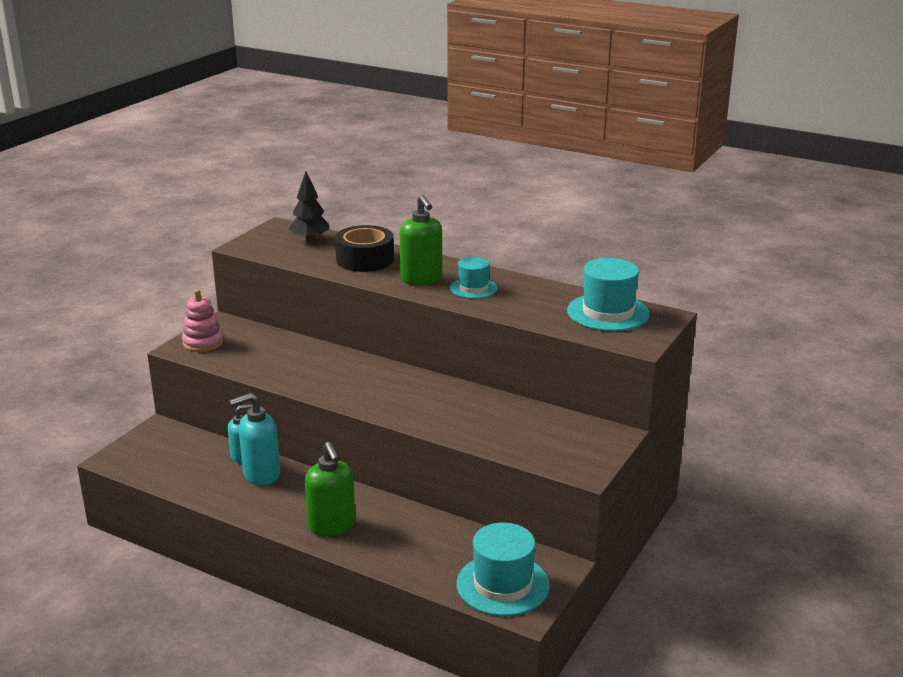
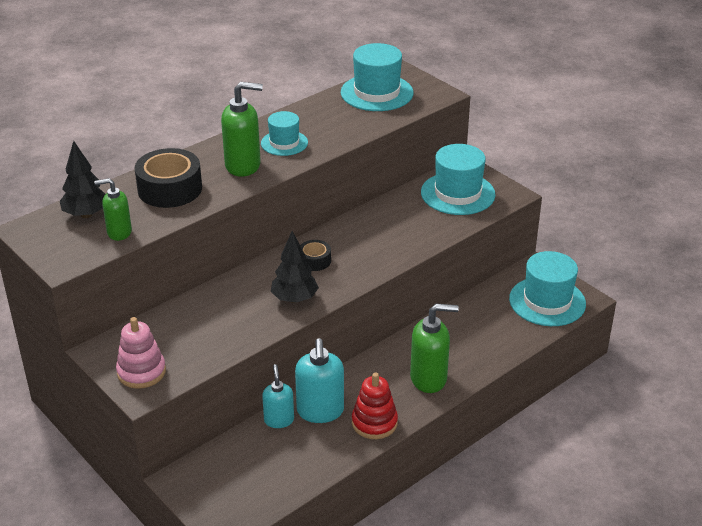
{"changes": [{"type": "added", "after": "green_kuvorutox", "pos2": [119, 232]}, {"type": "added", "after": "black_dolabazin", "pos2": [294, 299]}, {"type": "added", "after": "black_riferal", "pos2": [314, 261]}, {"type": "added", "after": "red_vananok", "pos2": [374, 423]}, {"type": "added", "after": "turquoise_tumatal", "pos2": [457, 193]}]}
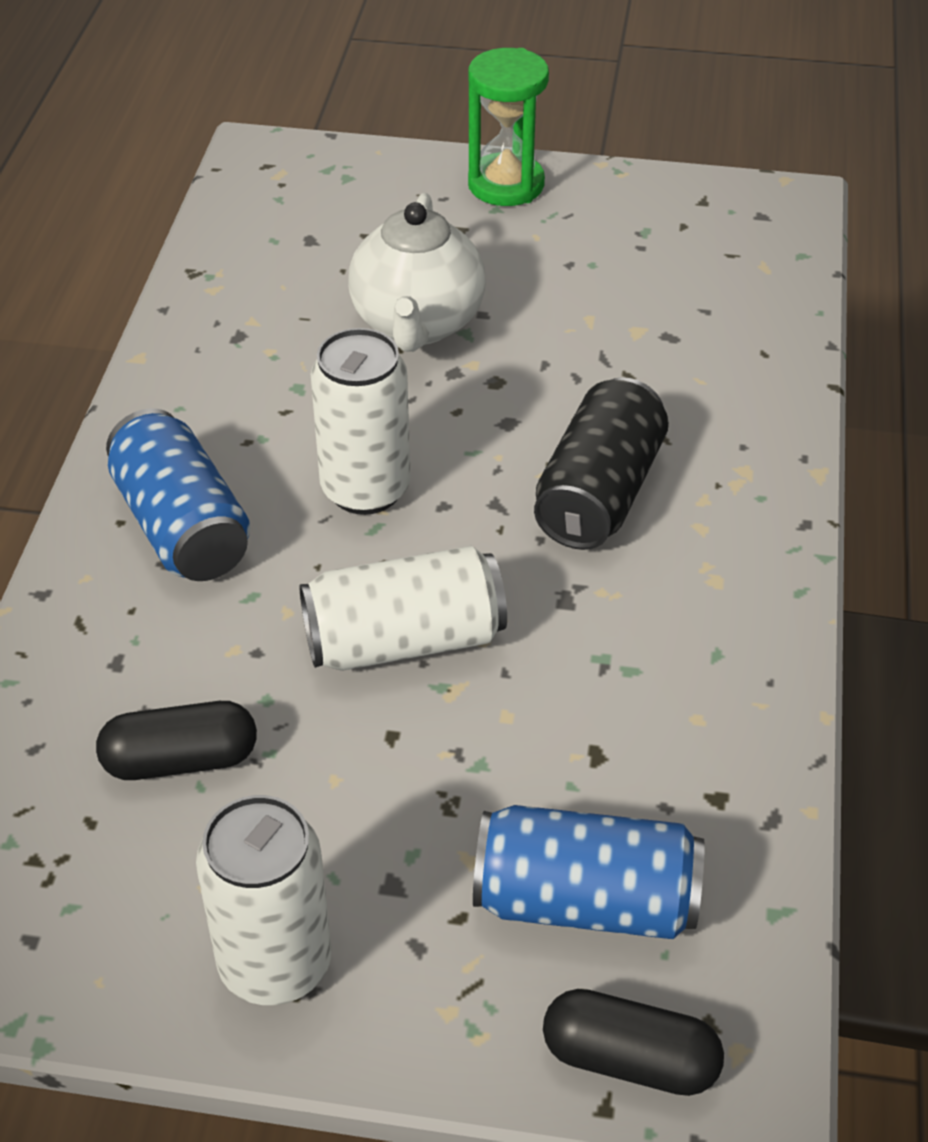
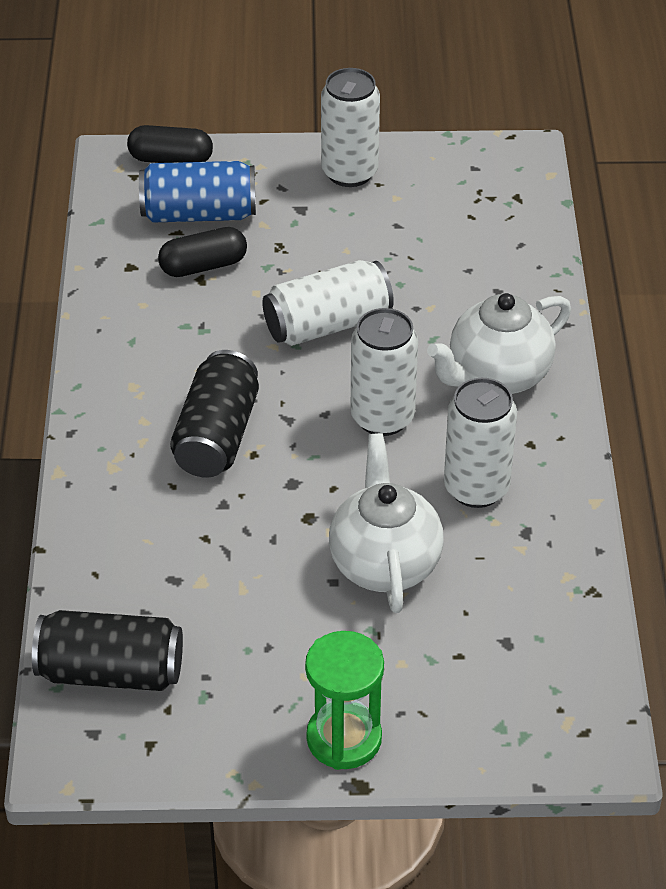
{"changes": [{"type": "moved", "before": "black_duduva", "pos1": [181, 760], "pos2": [203, 266]}, {"type": "replaced", "before": "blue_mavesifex", "after": "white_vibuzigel", "pos1": [182, 527], "pos2": [497, 376]}, {"type": "added", "after": "black_mavesifex", "pos2": [111, 672]}, {"type": "added", "after": "white_mavesifex", "pos2": [476, 488]}]}
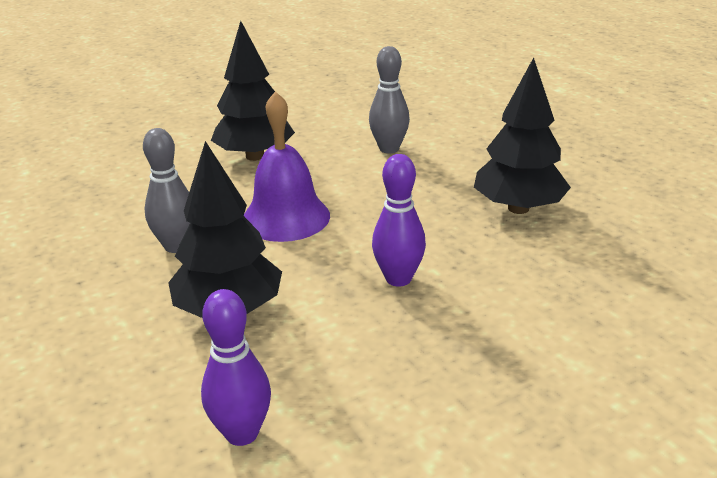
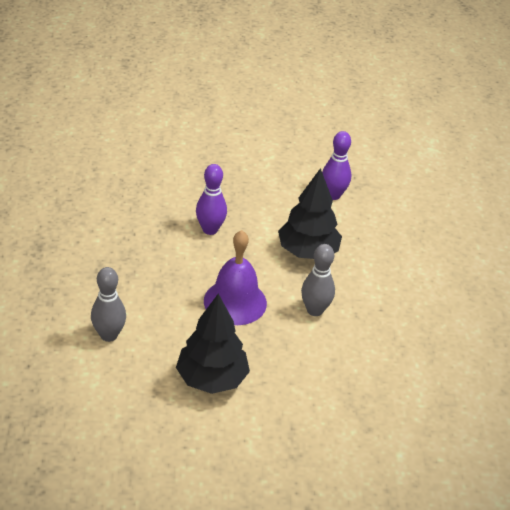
{"changes": [{"type": "removed", "before": "black_dolabazin", "pos1": [518, 208]}]}
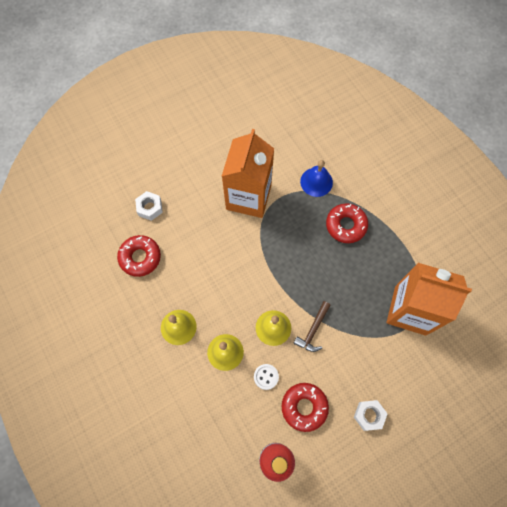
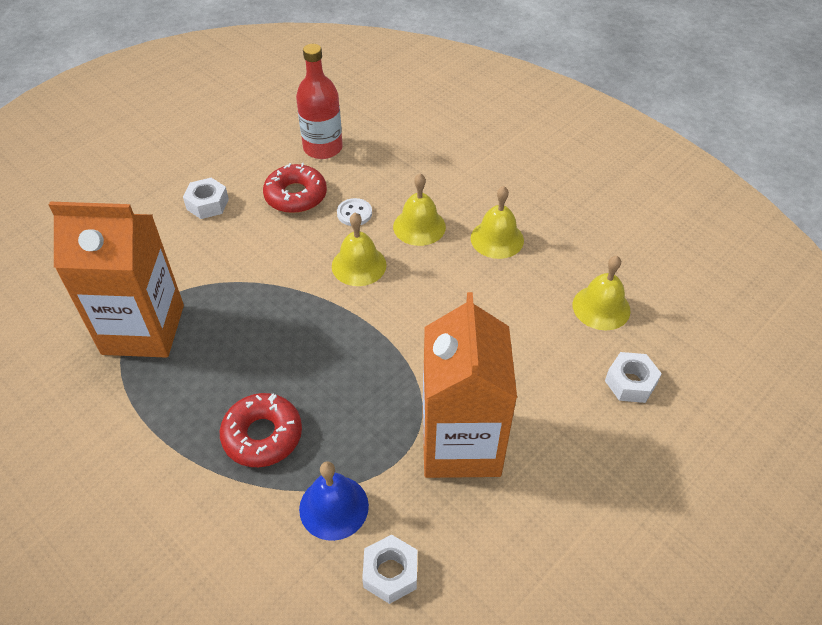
{"changes": [{"type": "replaced", "before": "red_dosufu", "after": "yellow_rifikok", "pos1": [140, 257], "pos2": [601, 307]}, {"type": "removed", "before": "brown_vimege", "pos1": [313, 330]}, {"type": "added", "after": "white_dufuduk", "pos2": [390, 573]}]}
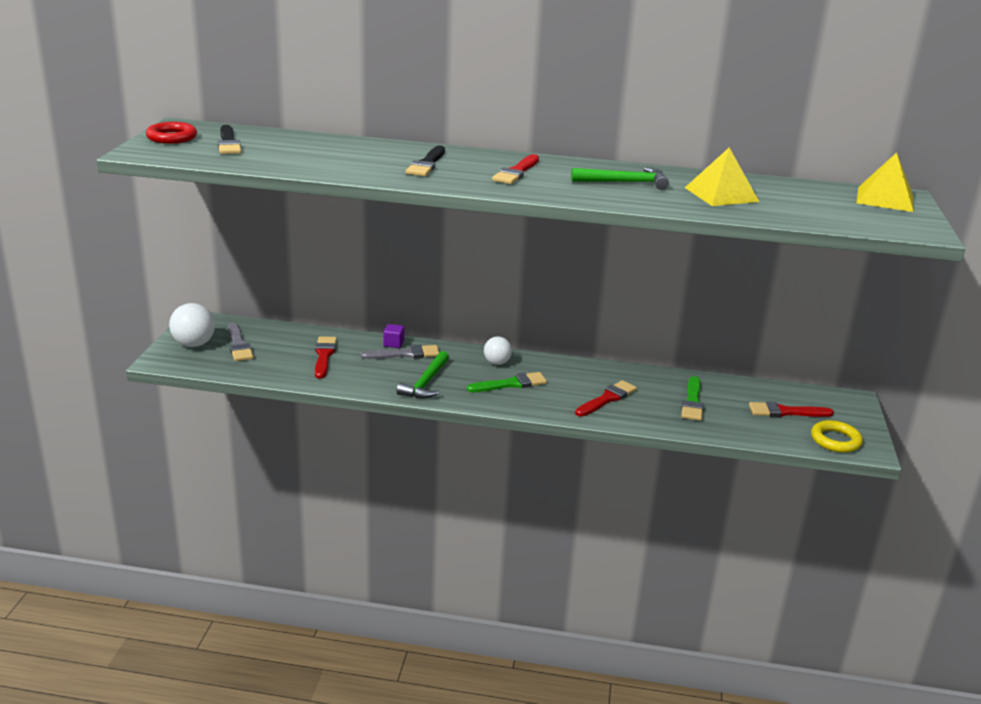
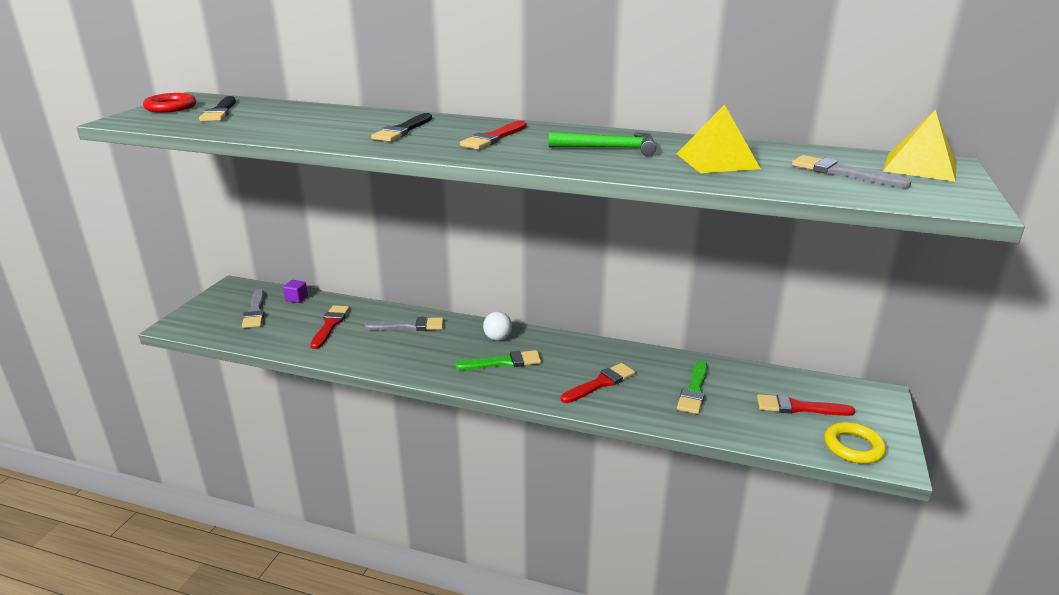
{"changes": [{"type": "removed", "before": "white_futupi", "pos1": [194, 344]}, {"type": "moved", "before": "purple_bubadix", "pos1": [393, 343], "pos2": [296, 298]}, {"type": "removed", "before": "green_vimege", "pos1": [426, 383]}, {"type": "added", "after": "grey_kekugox", "pos2": [842, 173]}]}
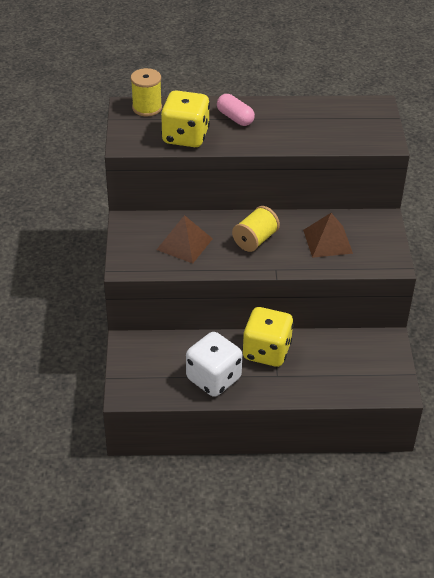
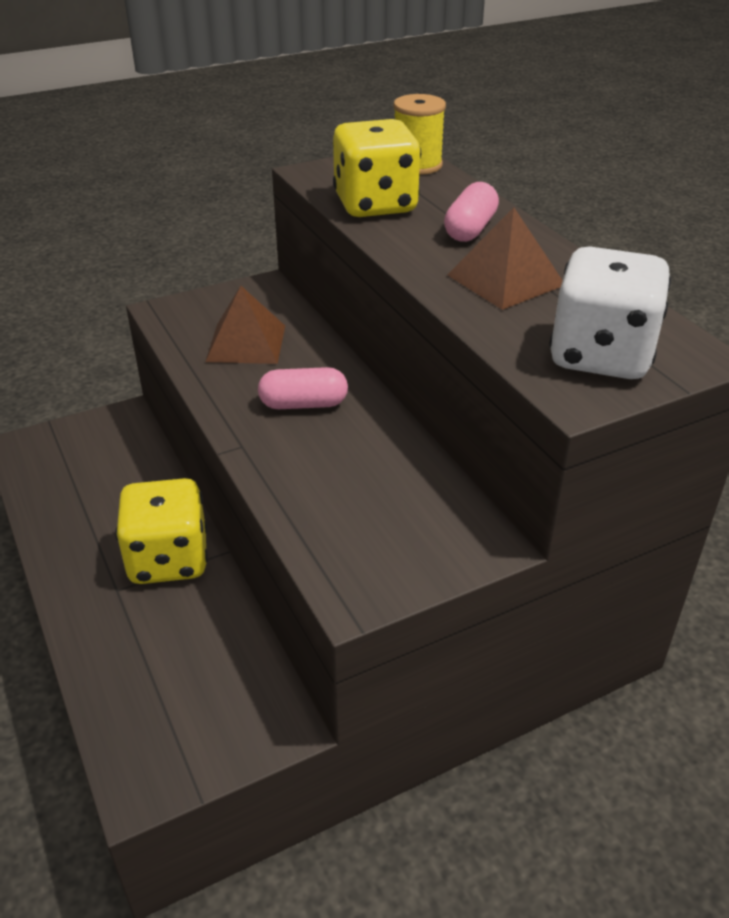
{"changes": [{"type": "moved", "before": "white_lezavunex", "pos1": [213, 379], "pos2": [600, 356]}, {"type": "replaced", "before": "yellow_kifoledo", "after": "pink_duduva", "pos1": [255, 240], "pos2": [303, 404]}, {"type": "moved", "before": "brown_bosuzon", "pos1": [327, 241], "pos2": [506, 280]}]}
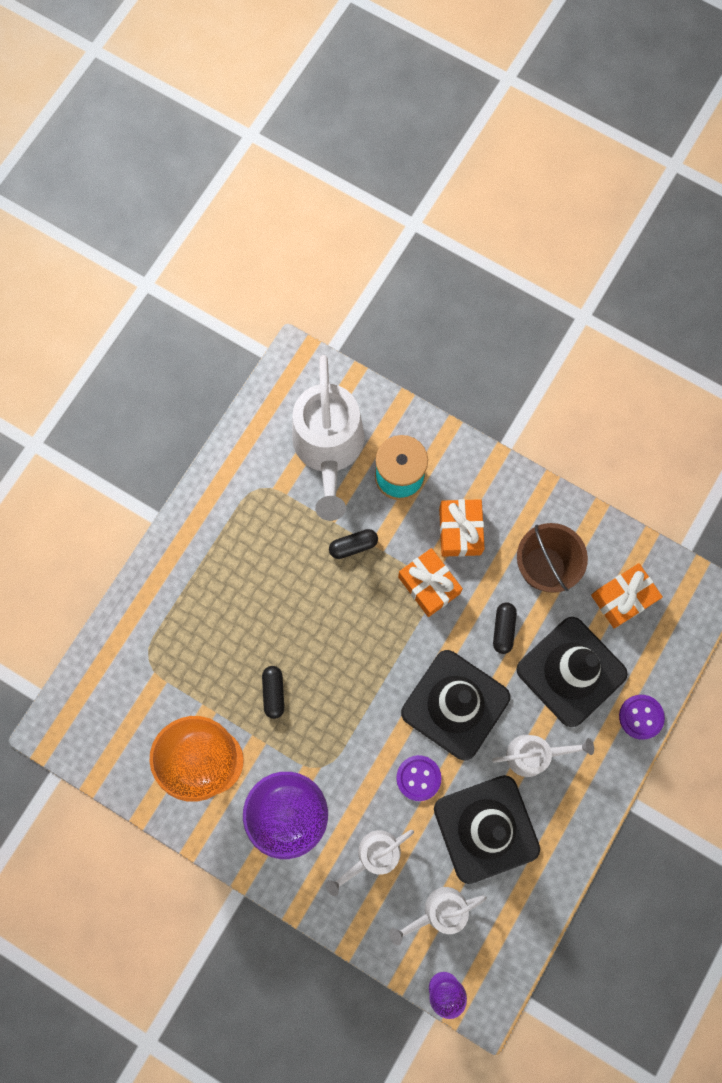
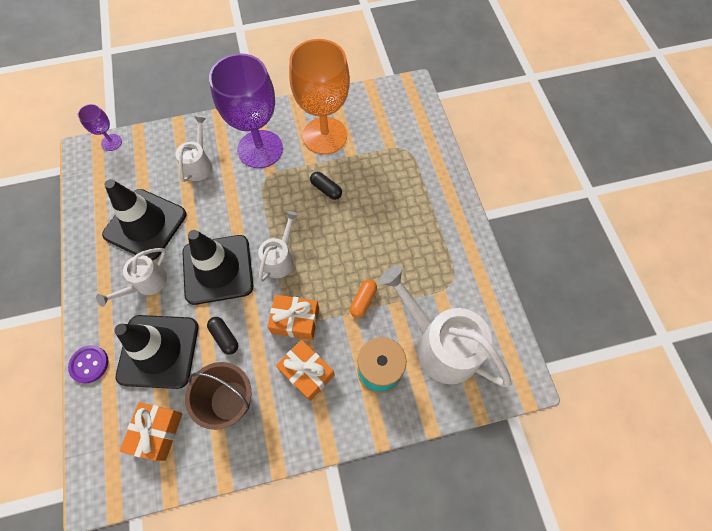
{"changes": [{"type": "recoloured", "before": "black_duduva", "after": "orange_duduva", "pos1": [353, 546], "pos2": [363, 301]}, {"type": "moved", "before": "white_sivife", "pos1": [439, 912], "pos2": [280, 258]}, {"type": "removed", "before": "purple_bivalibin", "pos1": [418, 778]}]}
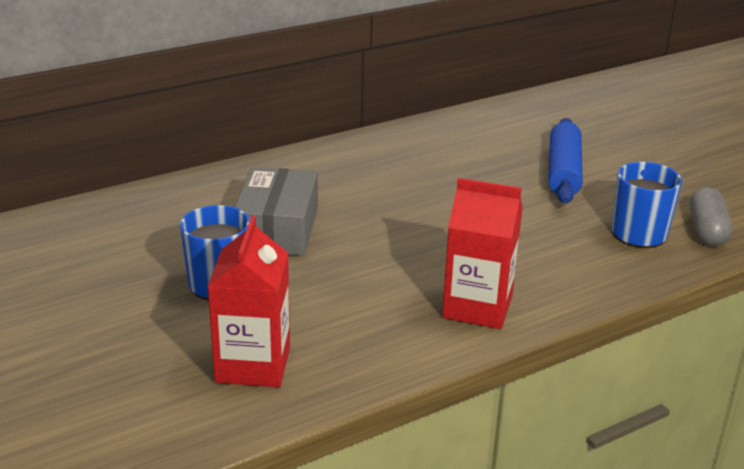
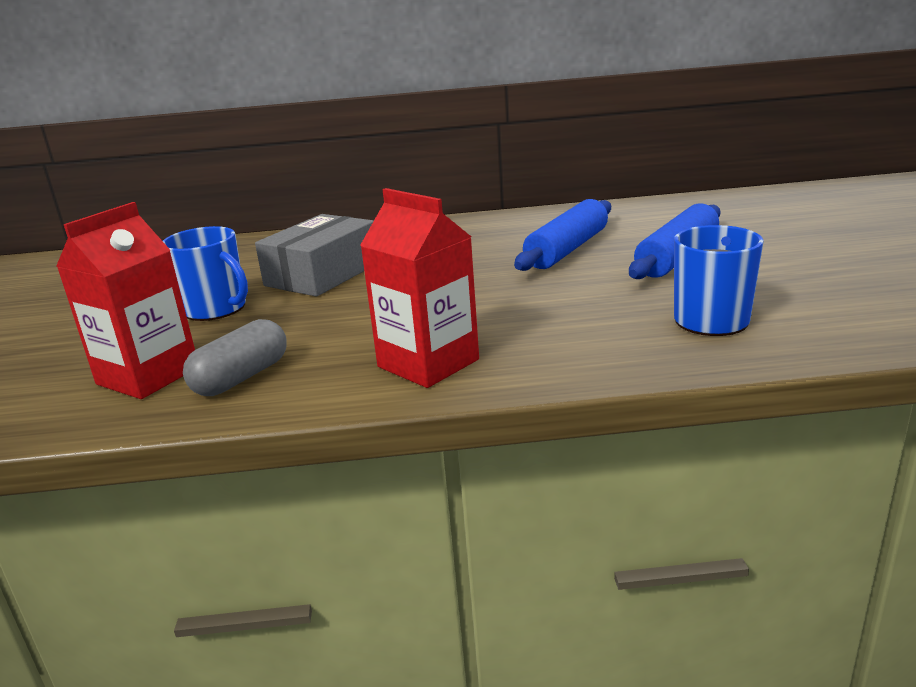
{"changes": [{"type": "moved", "before": "grey_duduva", "pos1": [707, 231], "pos2": [241, 377]}, {"type": "added", "after": "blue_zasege", "pos2": [567, 249]}]}
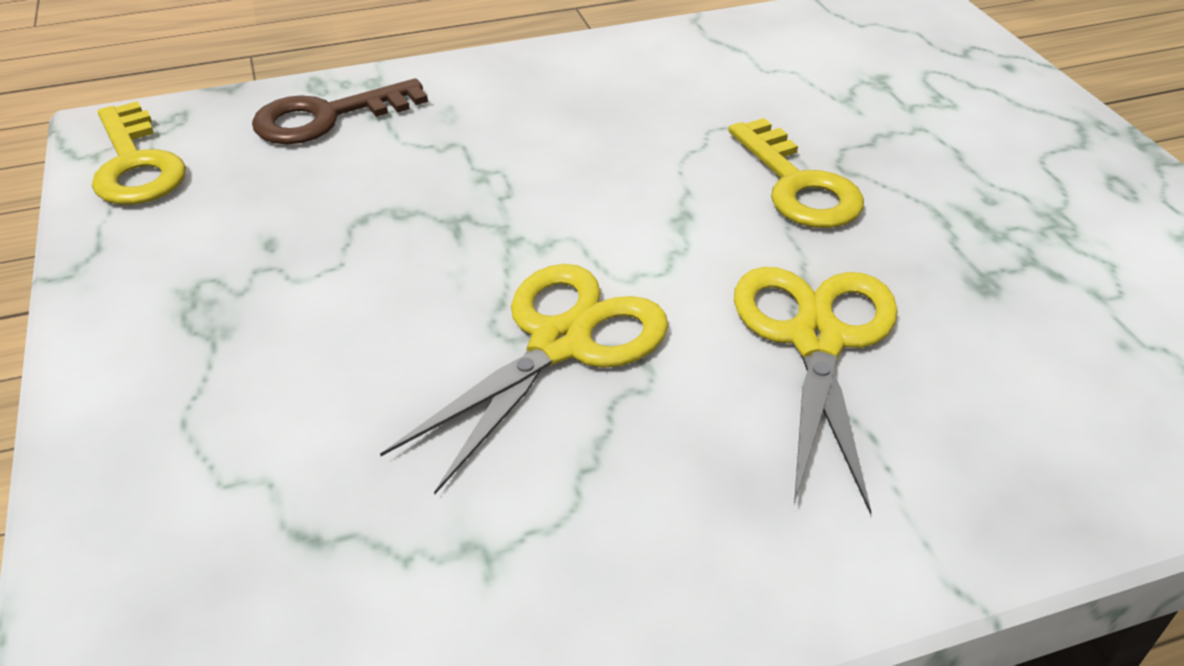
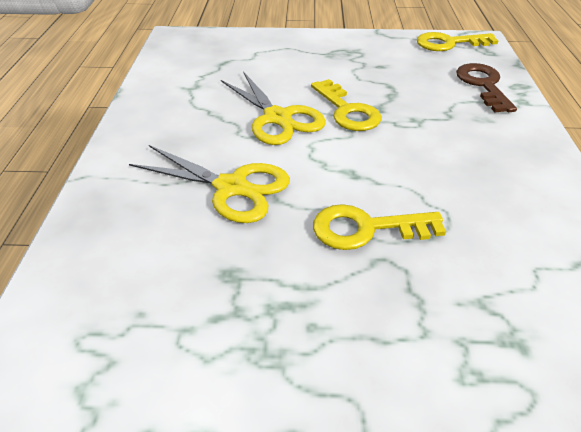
{"changes": [{"type": "added", "after": "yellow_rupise", "pos2": [347, 111]}]}
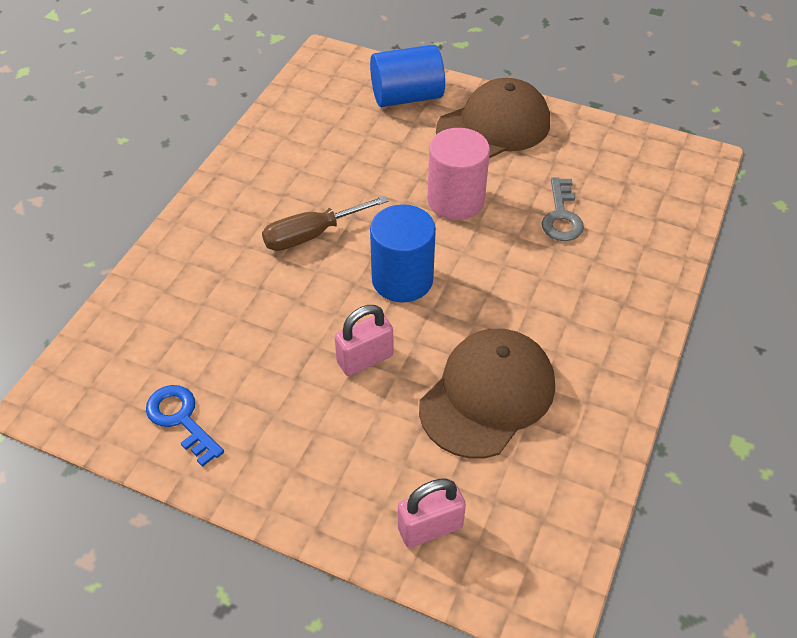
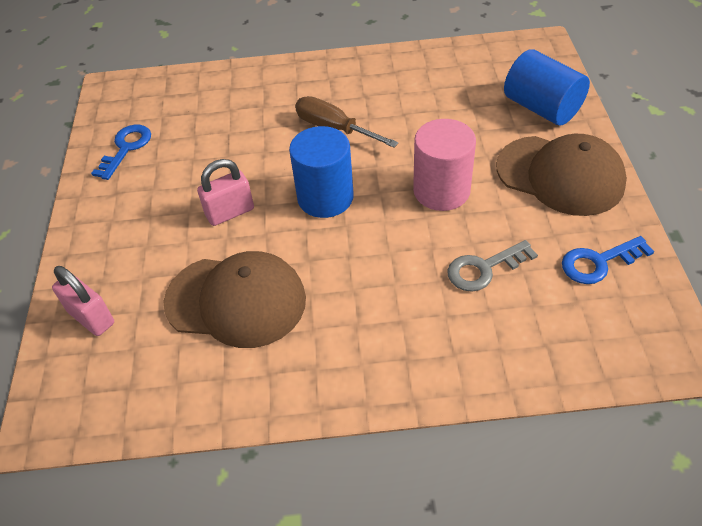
{"changes": [{"type": "turned", "before": "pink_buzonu", "pos1": [365, 359], "pos2": [230, 212], "turn": -60}, {"type": "added", "after": "blue_rupise", "pos2": [598, 262]}]}
